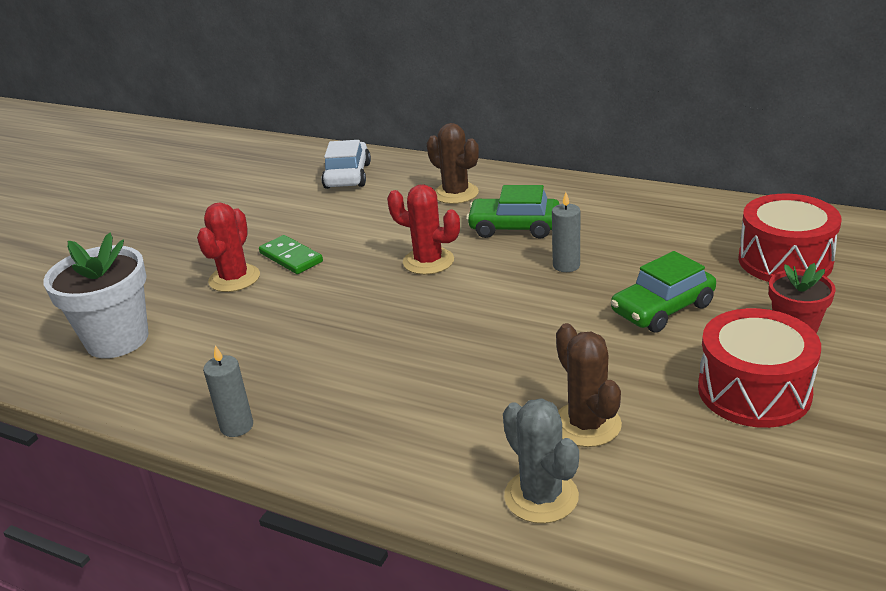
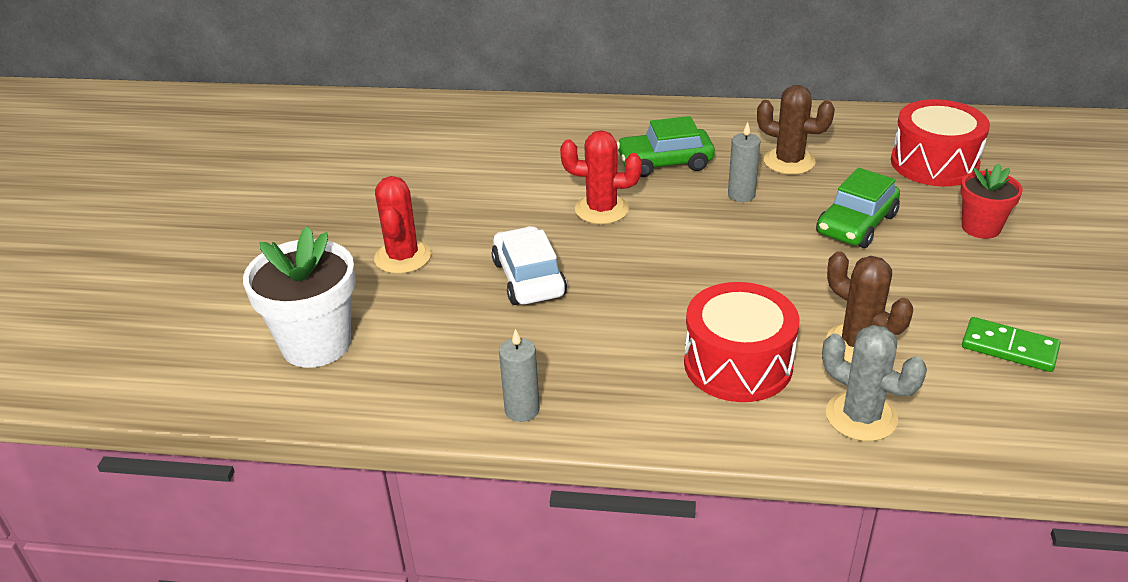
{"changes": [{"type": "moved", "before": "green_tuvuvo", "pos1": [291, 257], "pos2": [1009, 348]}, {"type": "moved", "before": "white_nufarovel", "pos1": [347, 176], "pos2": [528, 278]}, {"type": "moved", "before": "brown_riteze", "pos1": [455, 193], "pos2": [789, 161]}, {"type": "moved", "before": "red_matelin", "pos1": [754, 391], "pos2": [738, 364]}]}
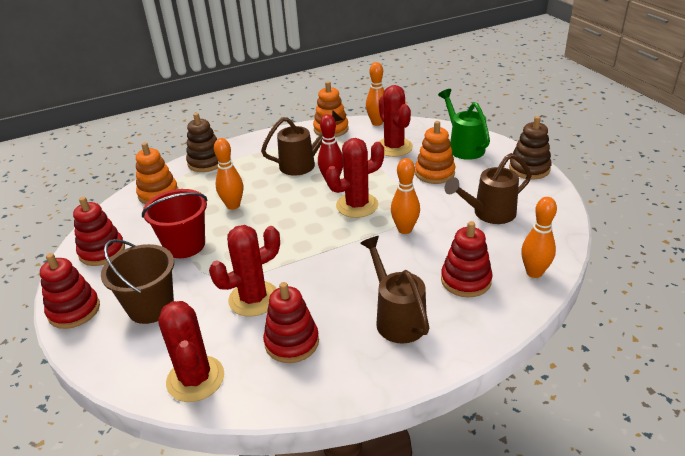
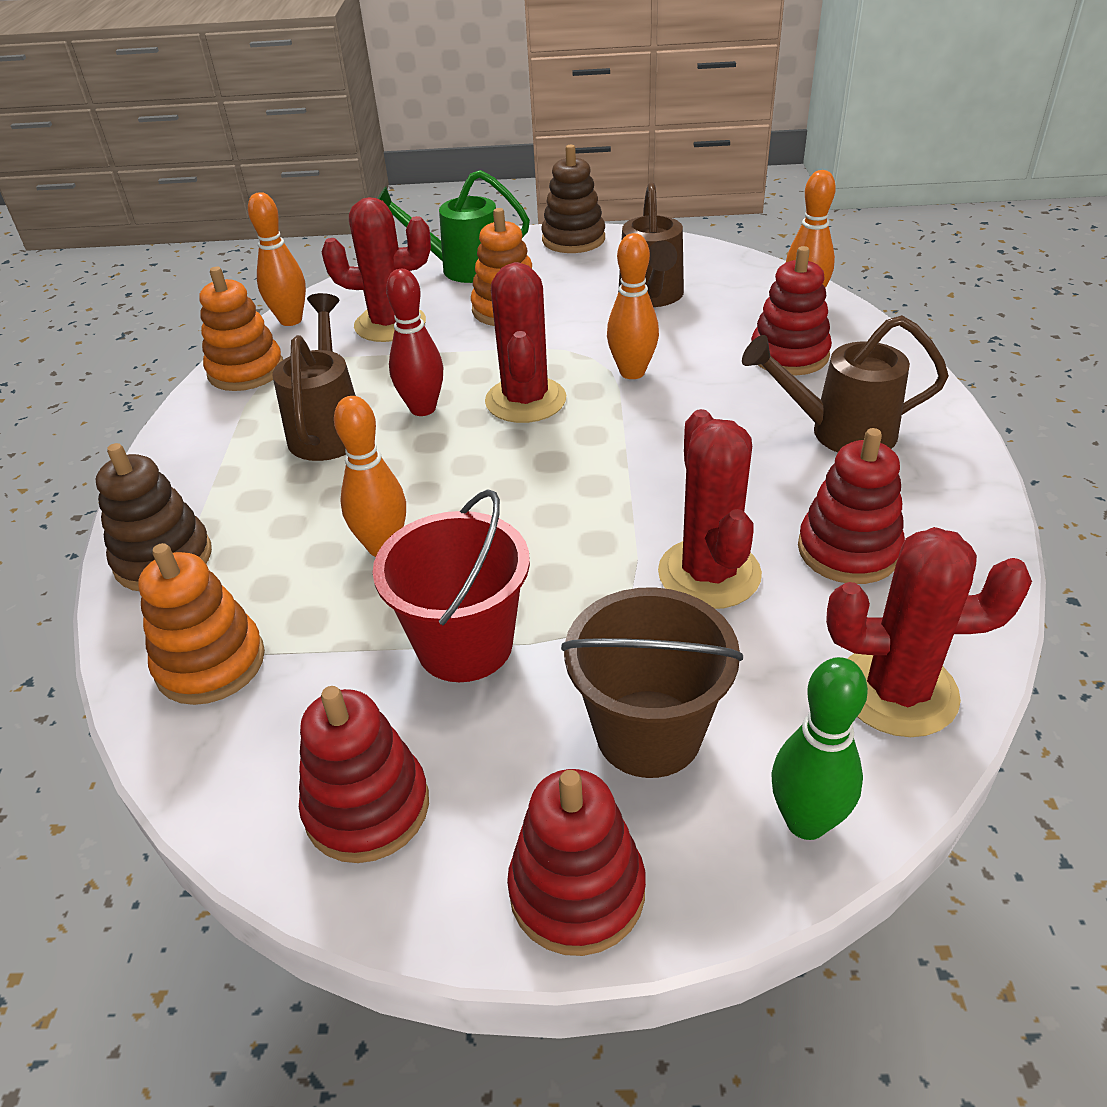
{"changes": [{"type": "added", "after": "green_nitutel", "pos2": [806, 821]}]}
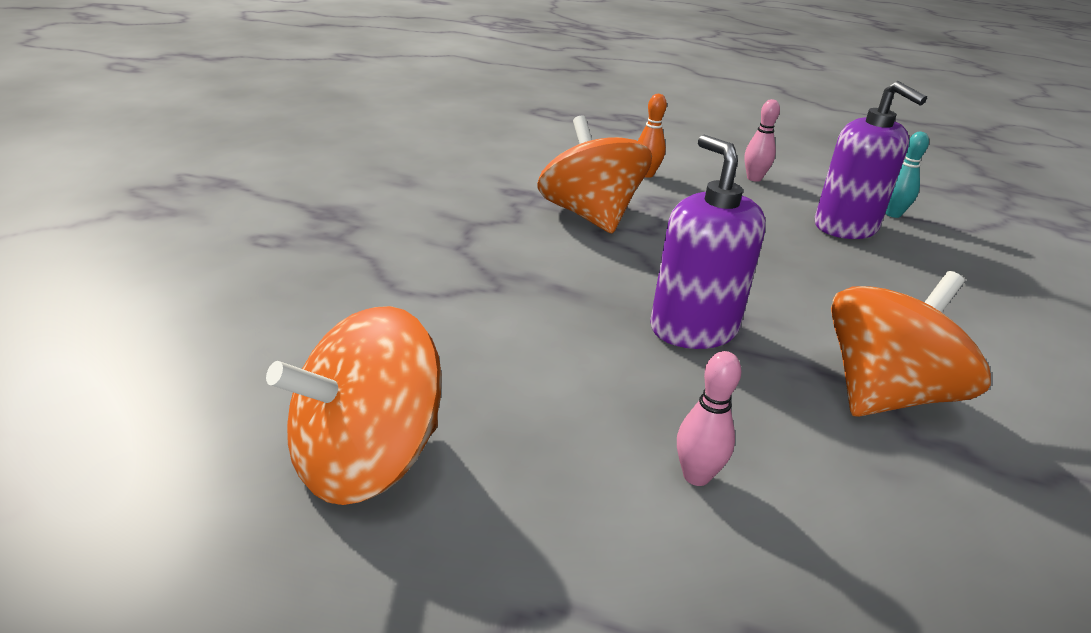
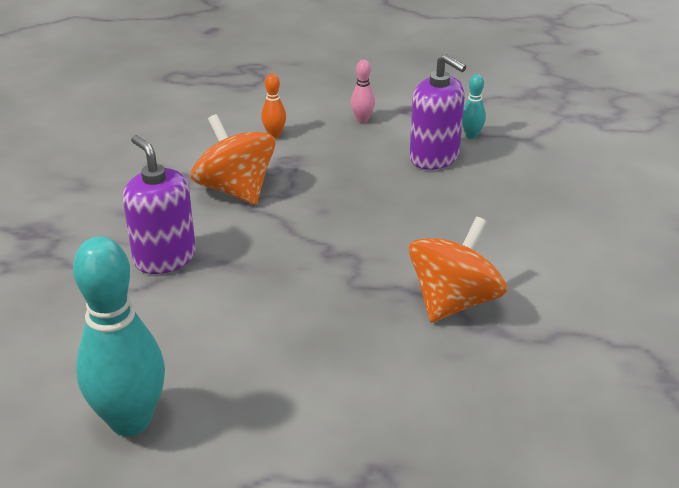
{"changes": [{"type": "replaced", "before": "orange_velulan", "after": "turquoise_nitutel", "pos1": [365, 460], "pos2": [130, 420]}, {"type": "moved", "before": "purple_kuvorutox", "pos1": [693, 329], "pos2": [164, 257]}, {"type": "removed", "before": "pink_nitutel", "pos1": [696, 476]}]}
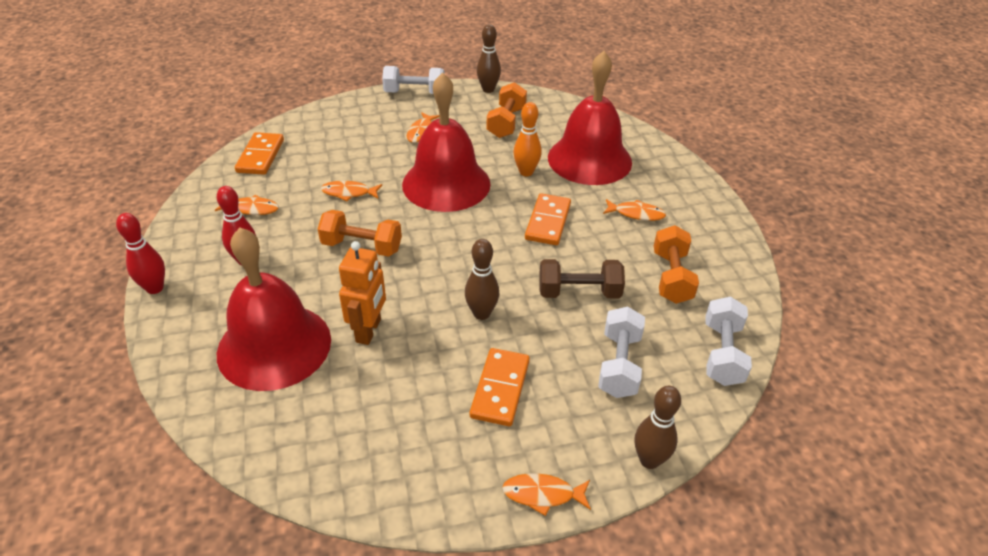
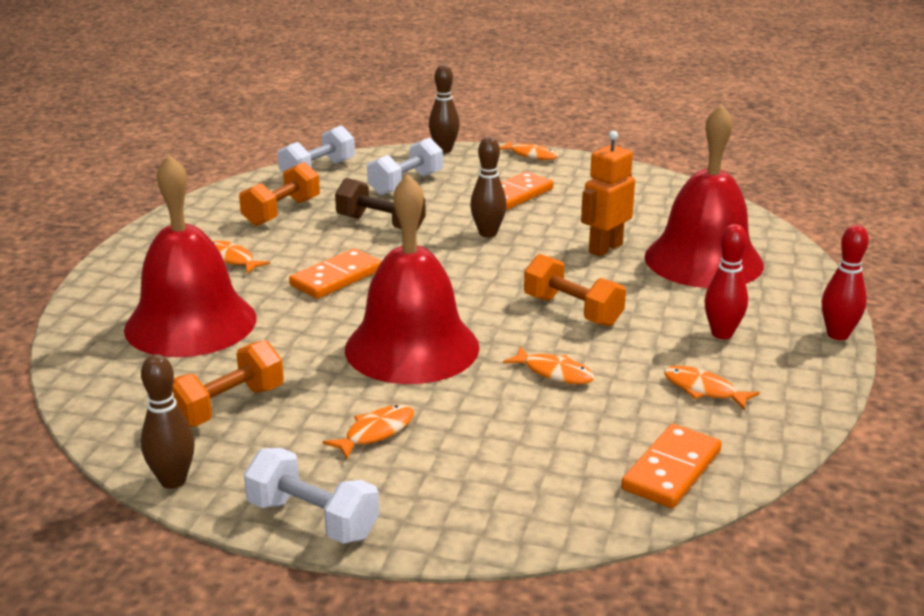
{"changes": [{"type": "removed", "before": "orange_nitutel", "pos1": [526, 172]}]}
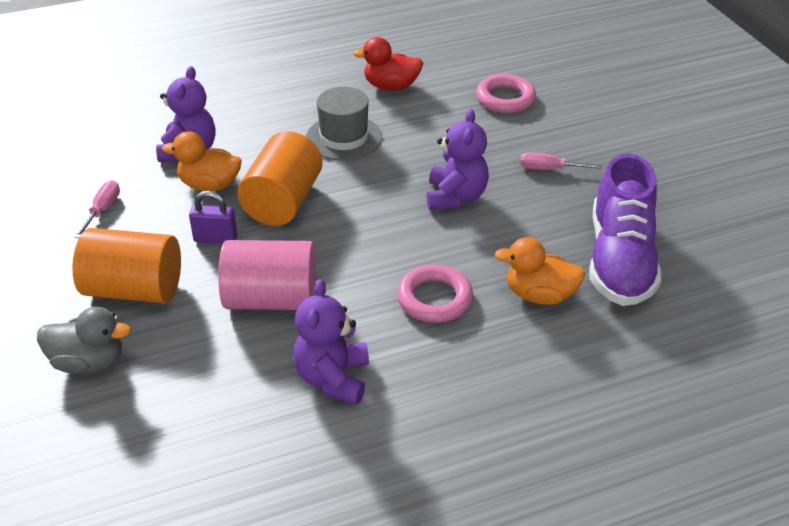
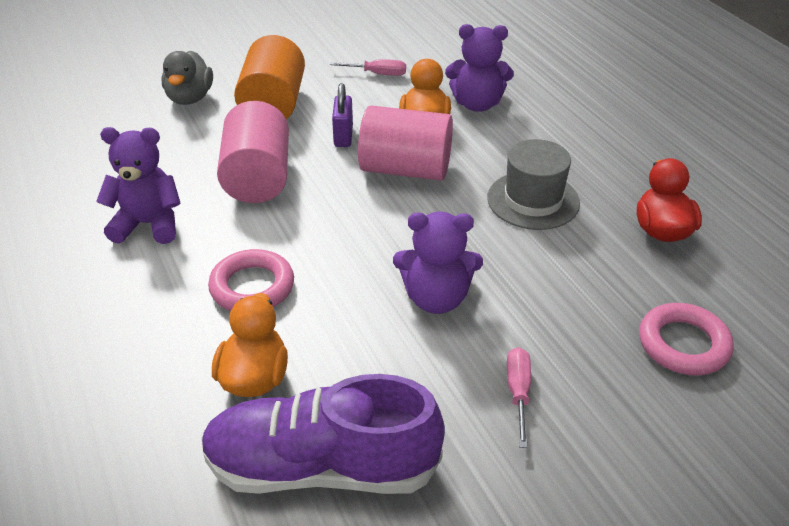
{"changes": [{"type": "recoloured", "before": "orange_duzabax", "after": "pink_duzabax", "pos1": [283, 202], "pos2": [405, 169]}]}
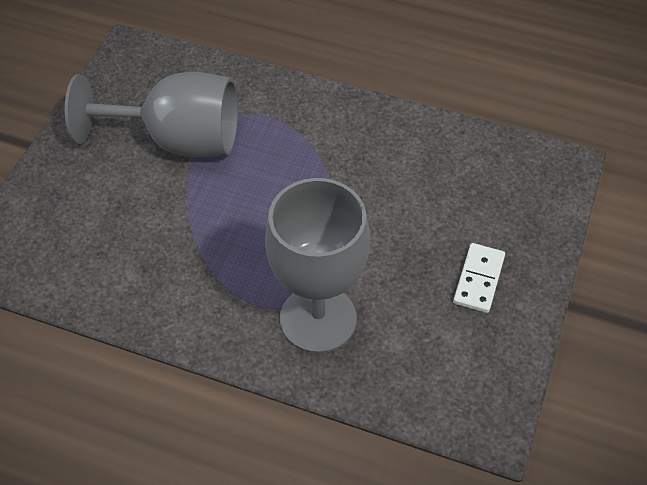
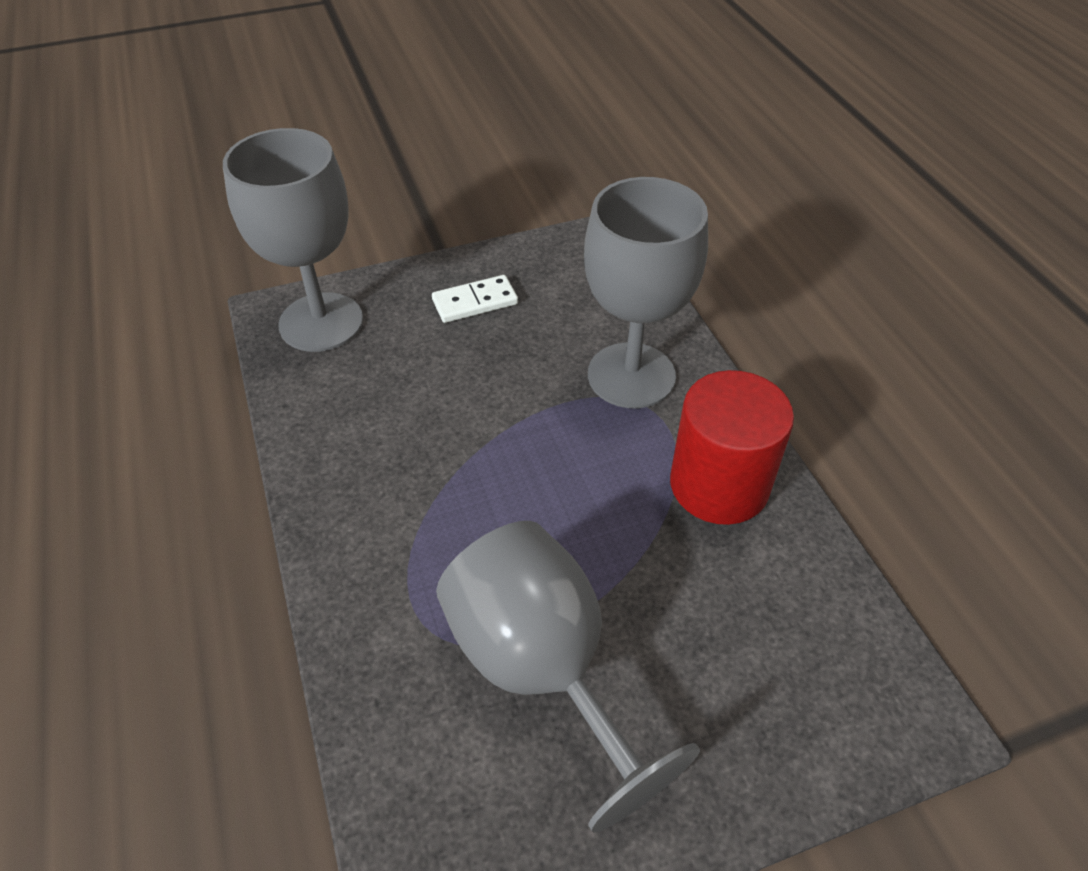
{"changes": [{"type": "added", "after": "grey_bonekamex", "pos2": [321, 322]}, {"type": "added", "after": "red_duzabax", "pos2": [719, 485]}]}
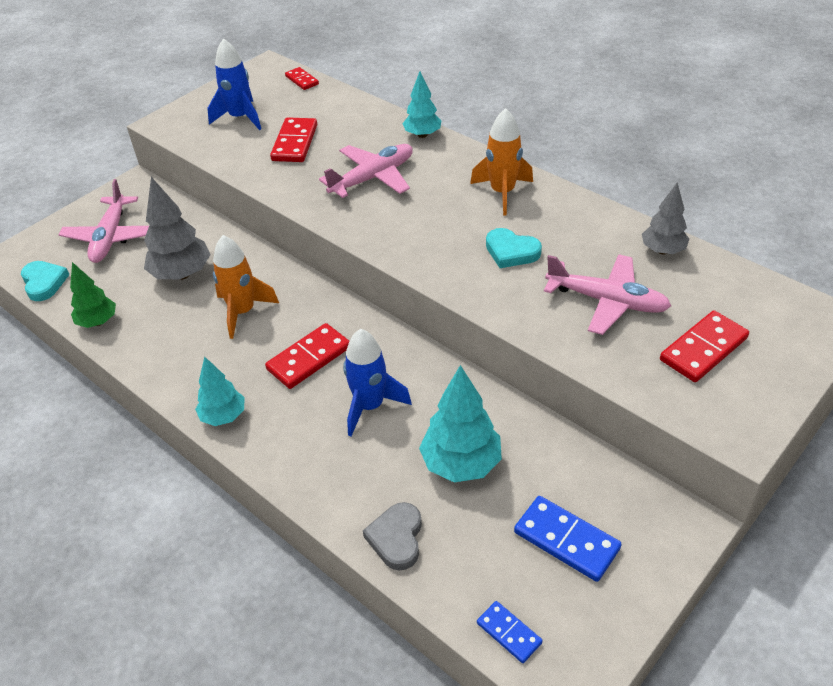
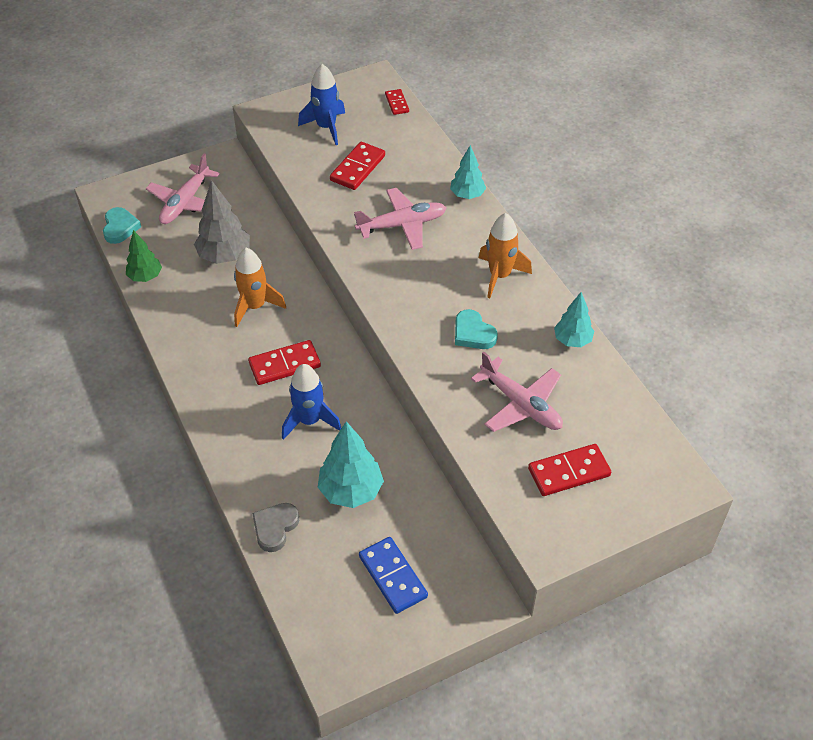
{"changes": [{"type": "moved", "before": "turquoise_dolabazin", "pos1": [223, 416], "pos2": [572, 340]}, {"type": "removed", "before": "blue_tuvuvo", "pos1": [509, 633]}, {"type": "removed", "before": "grey_dolabazin", "pos1": [662, 250]}]}
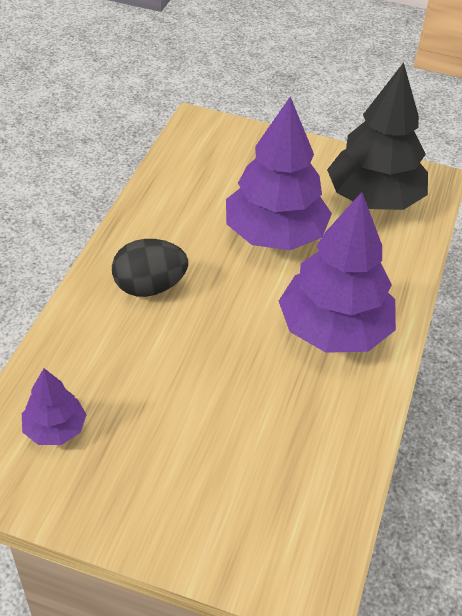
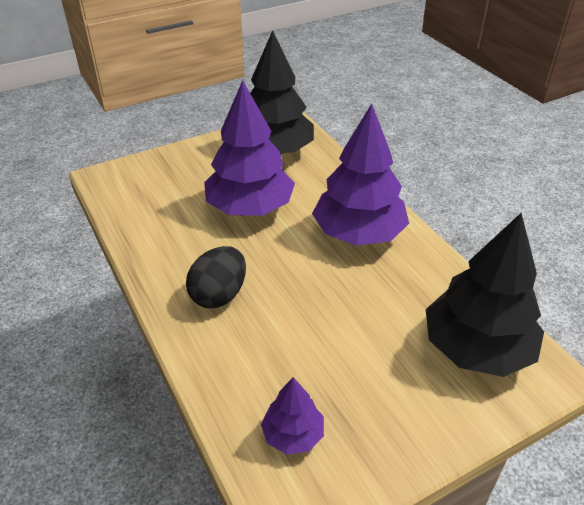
{"changes": [{"type": "added", "after": "black_dolabazin", "pos2": [476, 348]}]}
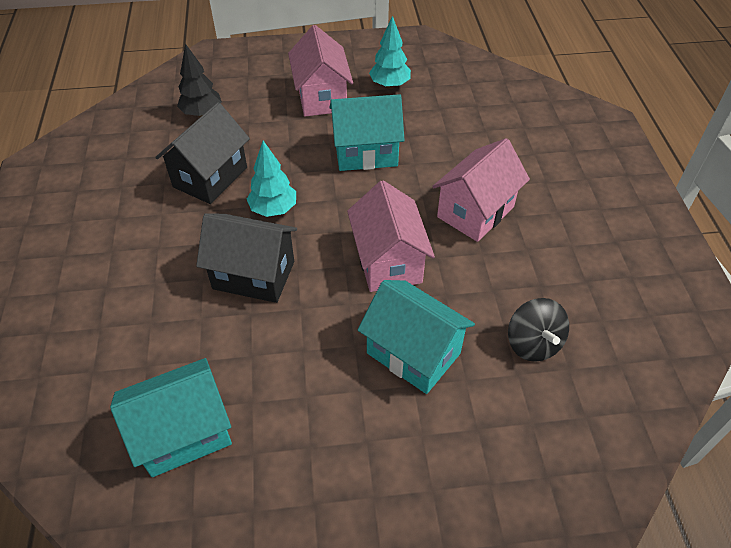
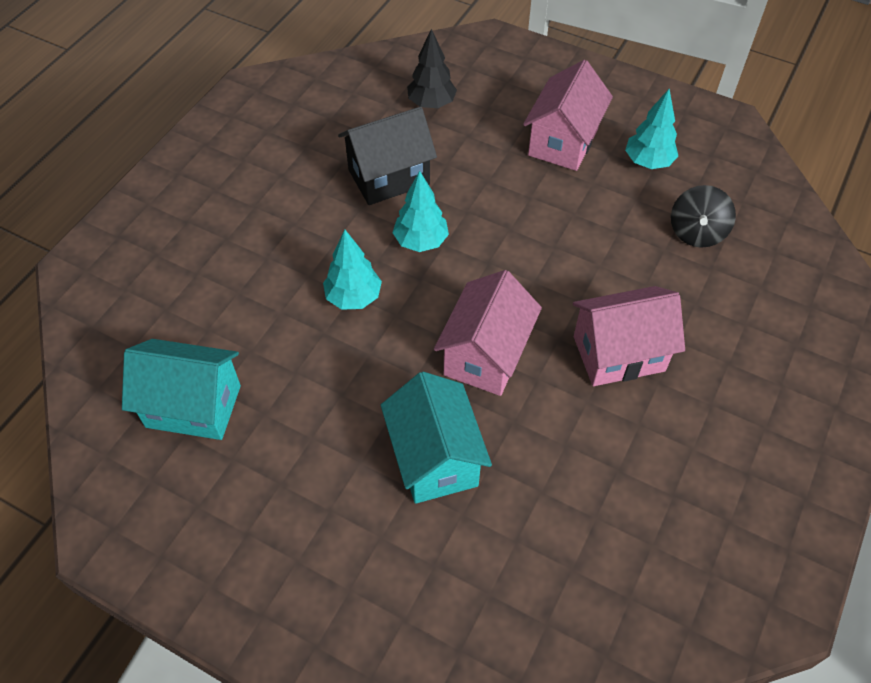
{"changes": [{"type": "replaced", "before": "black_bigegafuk", "after": "turquoise_dolabazin", "pos1": [254, 275], "pos2": [353, 297]}, {"type": "removed", "before": "turquoise_bigegafuk", "pos1": [366, 153]}, {"type": "moved", "before": "black_velulan", "pos1": [533, 343], "pos2": [696, 232]}]}
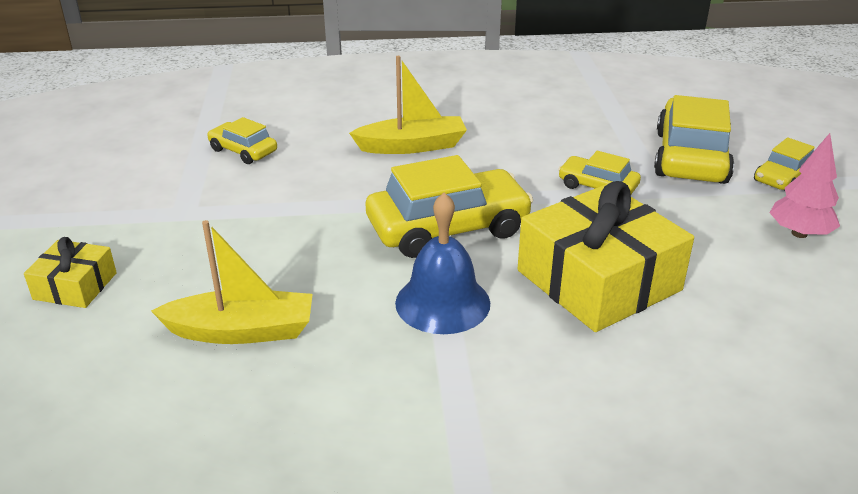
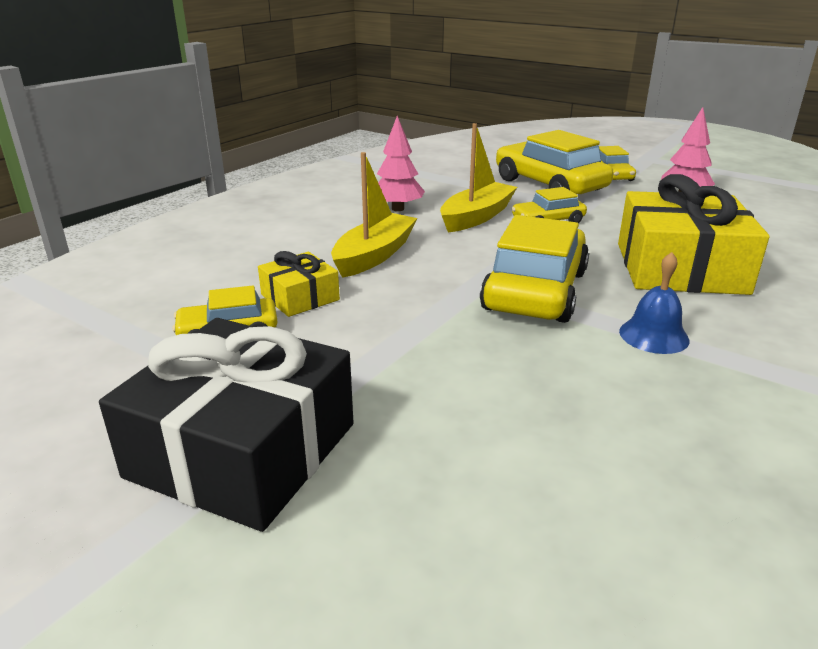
{"changes": [{"type": "moved", "before": "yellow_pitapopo", "pos1": [75, 286], "pos2": [300, 297]}, {"type": "moved", "before": "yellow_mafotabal", "pos1": [242, 331], "pos2": [476, 217]}, {"type": "resized", "before": "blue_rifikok", "pos1": [442, 302], "pos2": [654, 335], "scale": 0.67}, {"type": "added", "after": "black_pitapopo", "pos2": [243, 450]}, {"type": "added", "after": "pink_dolabazin", "pos2": [398, 209]}]}
